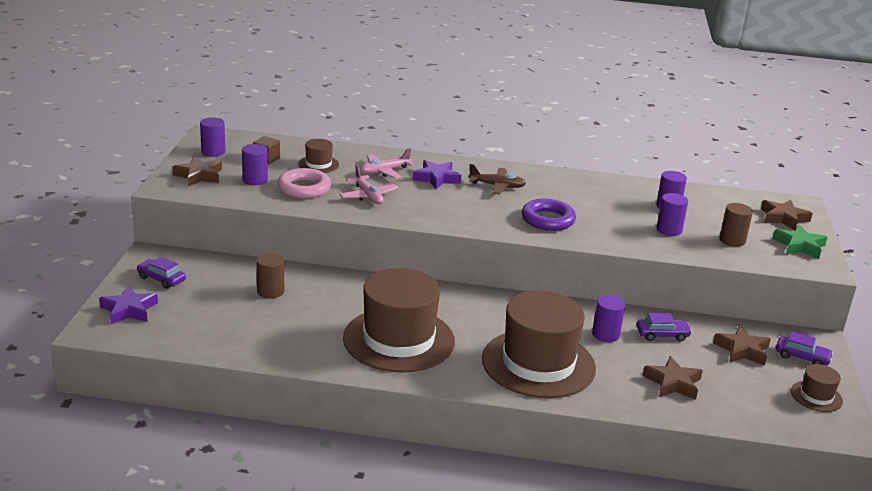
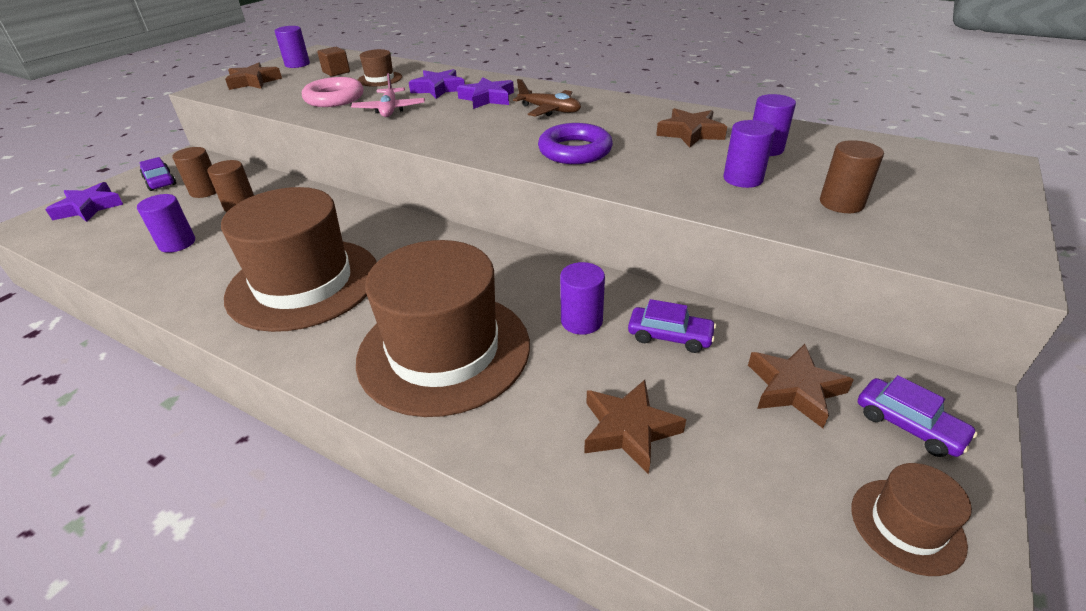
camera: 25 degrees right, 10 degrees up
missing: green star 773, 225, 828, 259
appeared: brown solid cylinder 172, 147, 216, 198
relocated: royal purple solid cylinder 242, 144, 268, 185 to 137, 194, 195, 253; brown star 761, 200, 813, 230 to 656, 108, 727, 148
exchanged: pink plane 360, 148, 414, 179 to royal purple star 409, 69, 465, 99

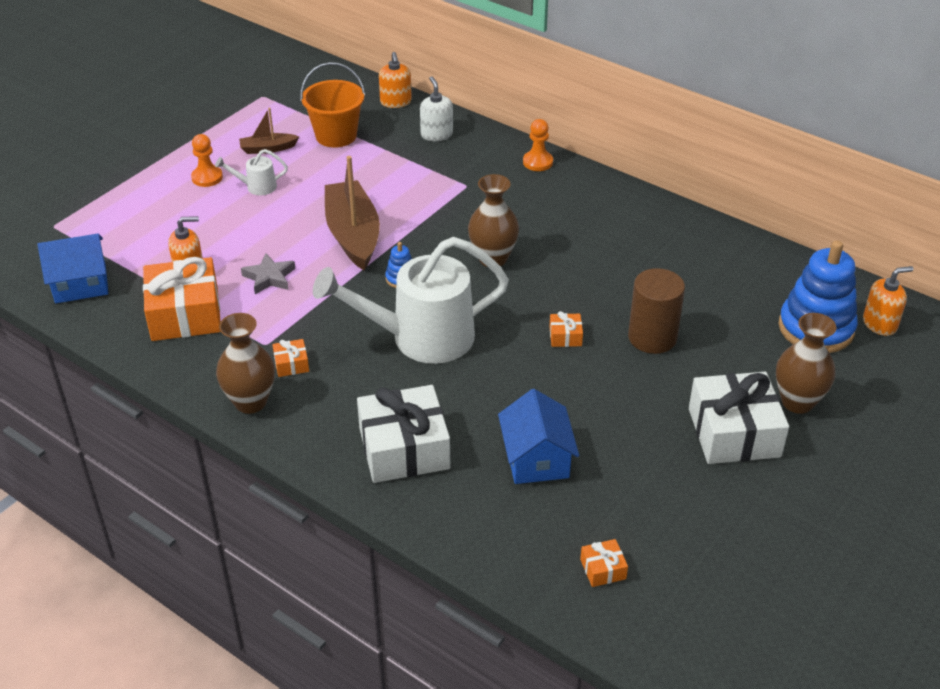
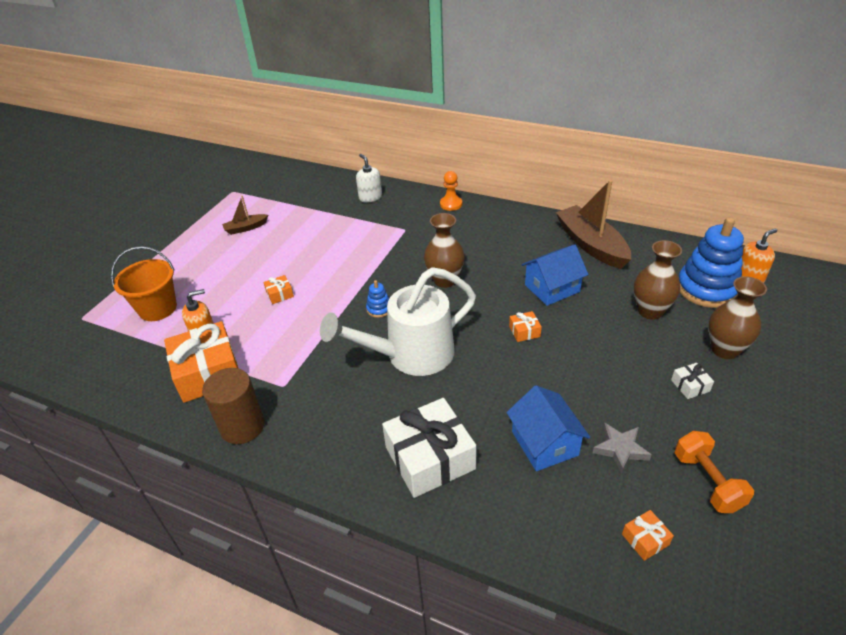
camera: 10 degrees left, 0 degrees up
missing: bright orange chess pawn 191, 134, 223, 187; pure white watering can 215, 149, 288, 195; bright orange soap dispenser 379, 52, 412, 108
appeared: bright orange dumbbell 675, 431, 754, 513
relocated: royal blue cottage 38, 234, 108, 303 to 521, 244, 588, 306; brown flower vase 216, 313, 275, 414 to 634, 240, 682, 320; ash-grey star 241, 253, 295, 294 to 593, 423, 652, 474; bright orange gift 272, 339, 309, 377 to 264, 275, 294, 304; bright orange bucket 300, 62, 365, 148 to 111, 246, 177, 321; brown sailboat 325, 156, 380, 270 to 556, 180, 631, 269; brown solid cylinder 628, 268, 685, 354 to 202, 368, 265, 444
size: pure white gift 689, 372, 789, 464 = 671, 363, 714, 399 x0.43

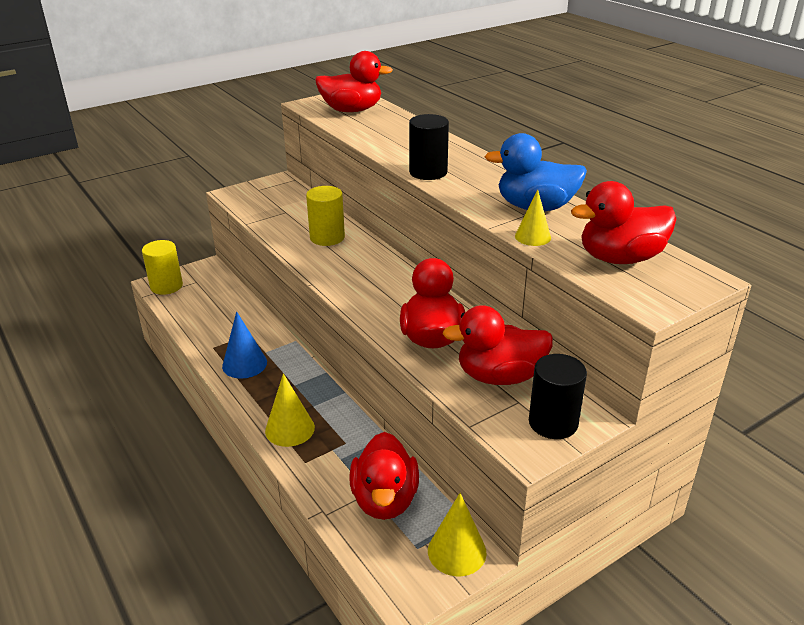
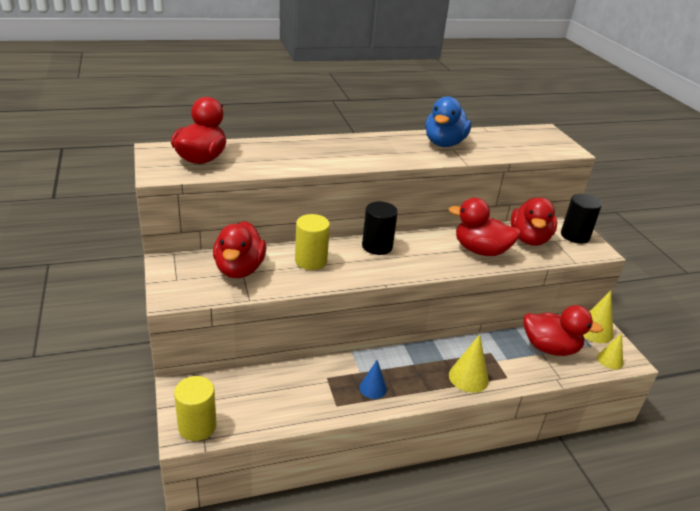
camera: 75 degrees left, 0 degrees up
relocated: black solid cylinder 409, 114, 449, 180 to 362, 202, 398, 255; yellow solid cone 515, 190, 551, 246 to 597, 333, 623, 369; crimson duck 571, 181, 677, 264 to 213, 221, 267, 278
size: royal blue solid cone 222, 311, 267, 379 = 359, 360, 387, 399 x0.67

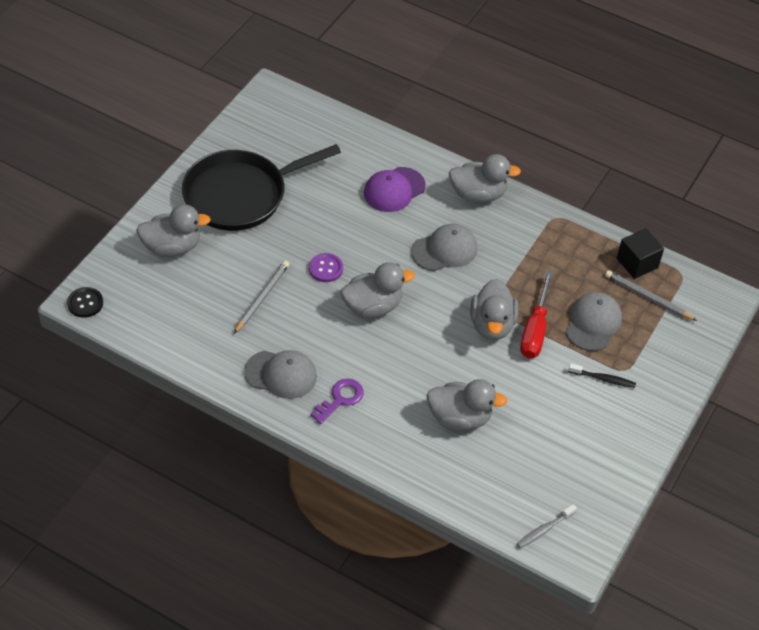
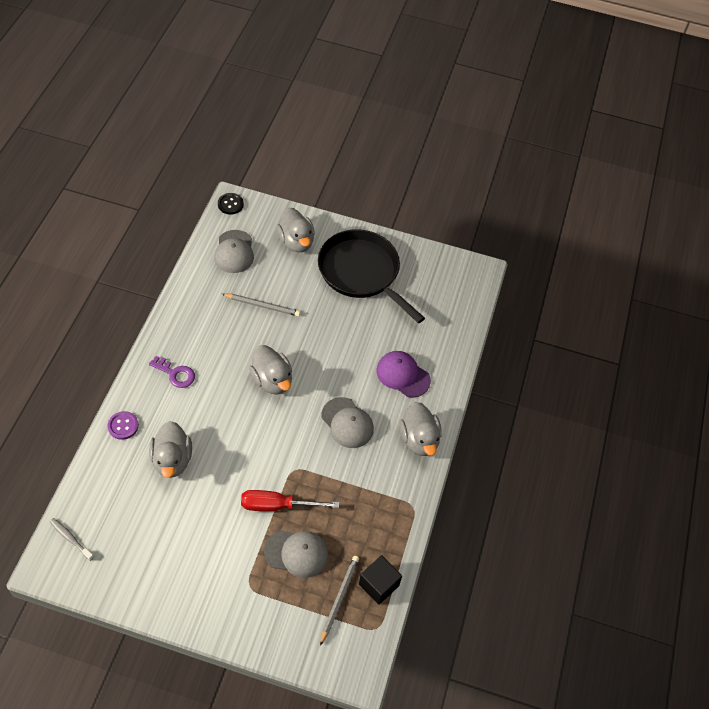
camera: 75 degrees right, 5 degrees up
missing: ash-grey duck 470, 279, 519, 340; black toothbrush 569, 364, 636, 388
relocated: ash-grey peaked cap 244, 350, 317, 399 to 214, 230, 254, 273; royal purple sewing button 309, 253, 343, 282 to 107, 411, 139, 440

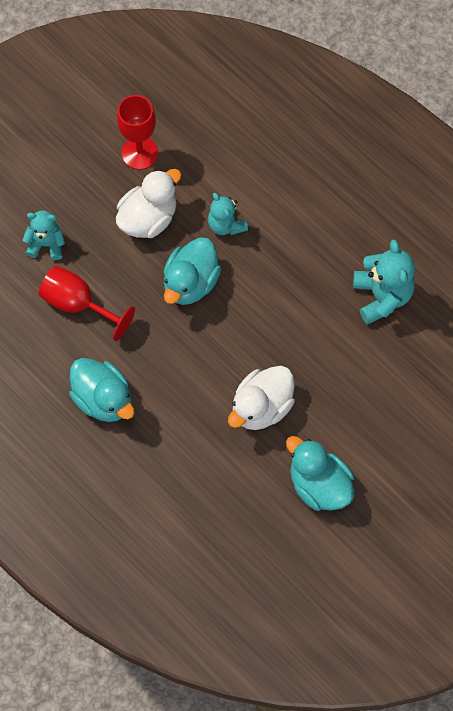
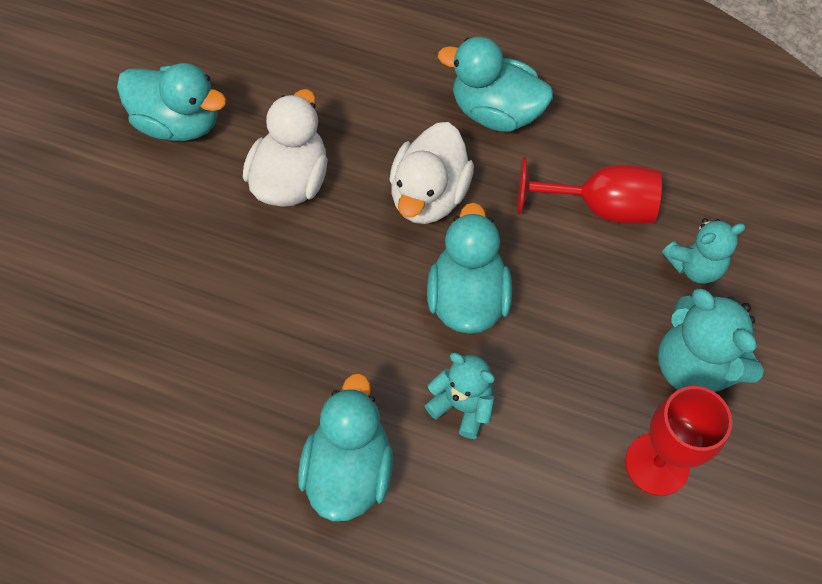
camera: 155 degrees right, 5 degrees down
appeared: turquoise duck 298, 373, 393, 521
relocated: pure white duck 116, 169, 181, 238 to 390, 122, 474, 224; turquoise teddy 353, 239, 415, 325 to 658, 288, 764, 392

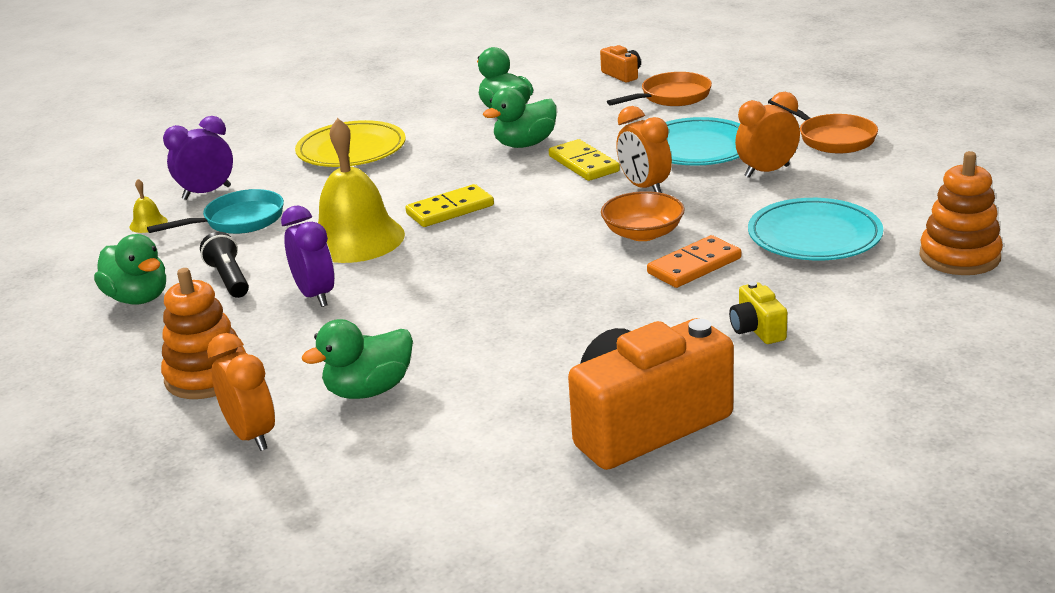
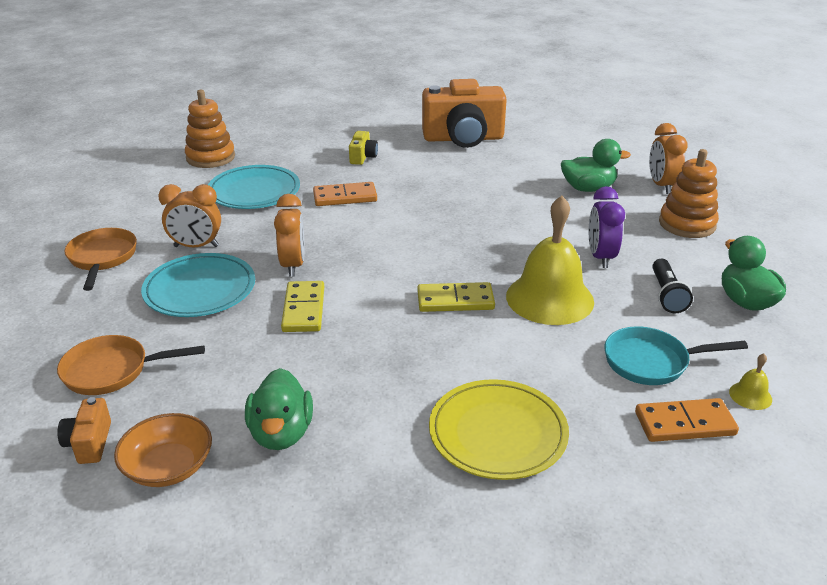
camera: 155 degrees left, 5 degrees up
missing: green duck 483, 87, 557, 148
relocated: bright orange serving bowl 601, 191, 685, 241 to 114, 413, 212, 487
exchanged: royal purple alarm clock 163, 116, 233, 200 to bright orange domino tile 635, 398, 739, 442

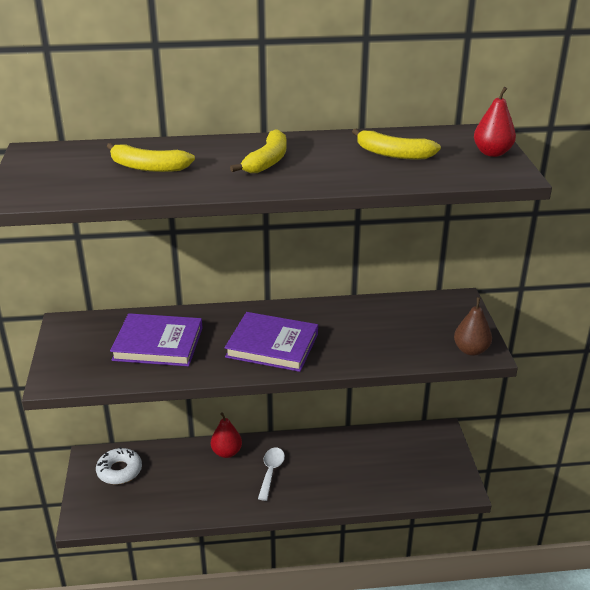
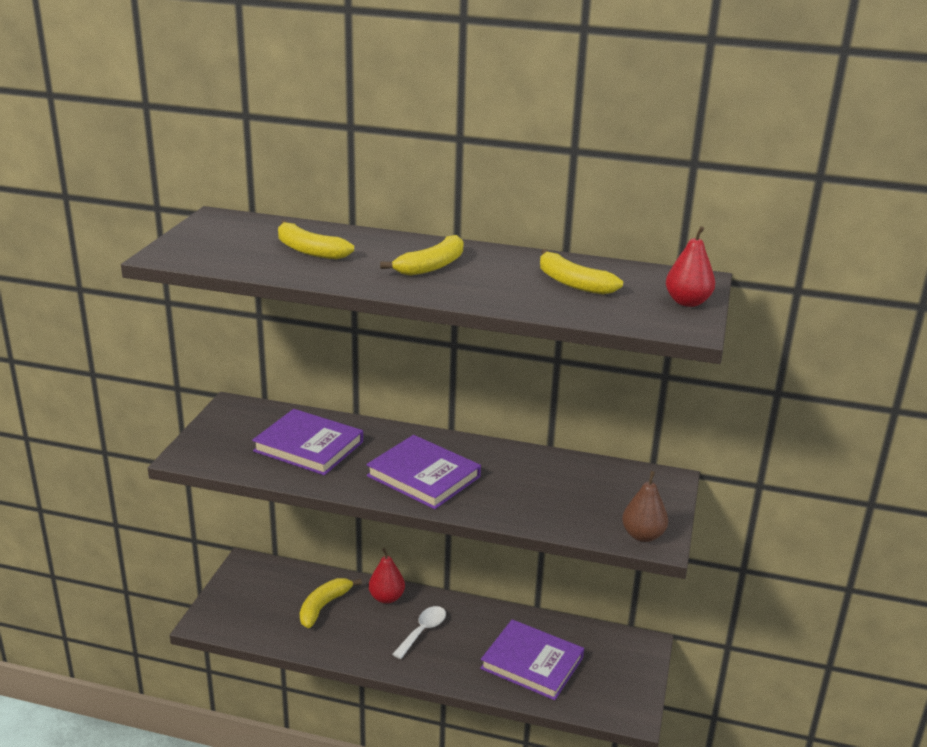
camera: 20 degrees right, 5 degrees down
missing: pure white glazed donut 96, 447, 142, 484
appeared: yellow banana fruit 300, 578, 362, 628; royal purple book 480, 619, 584, 700

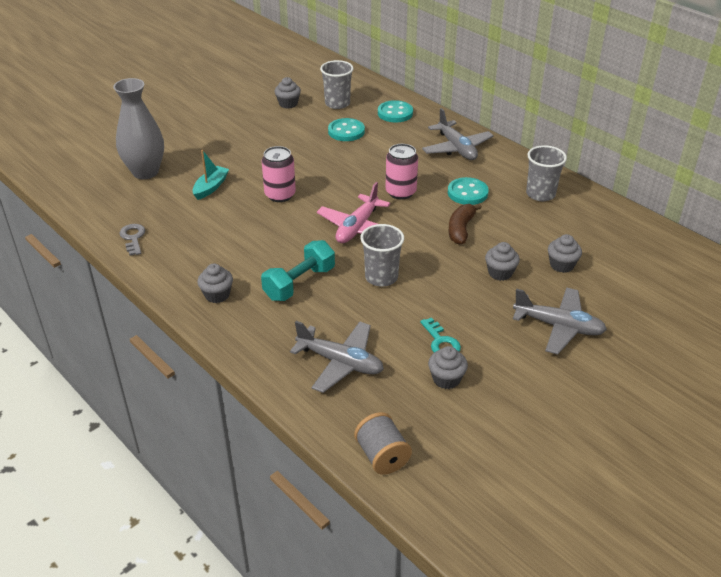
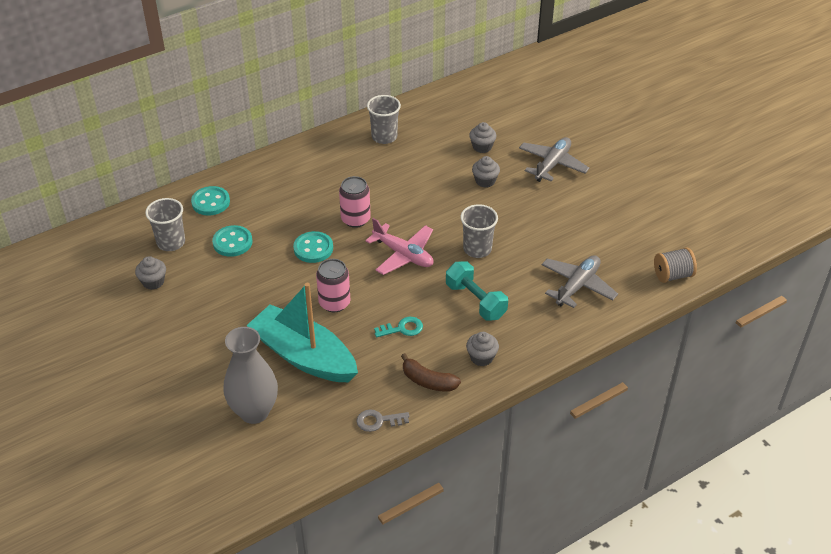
camera: 80 degrees left, 5 degrees up
missing: ash-grey plane 422, 108, 494, 160; ash-grey cupcake 428, 346, 468, 389
relocated: turquoise key 420, 318, 461, 352 to 374, 317, 423, 337; turquoise sewing button 448, 177, 489, 205 to 293, 231, 333, 263; brown banana fruit 449, 203, 482, 245 to 401, 353, 461, 392
size: turquoise sailboat 192, 150, 229, 200 = 247, 283, 358, 382 x2.24

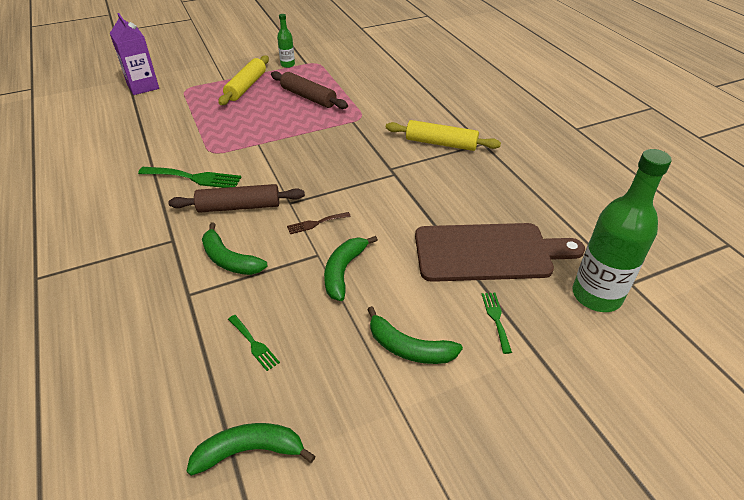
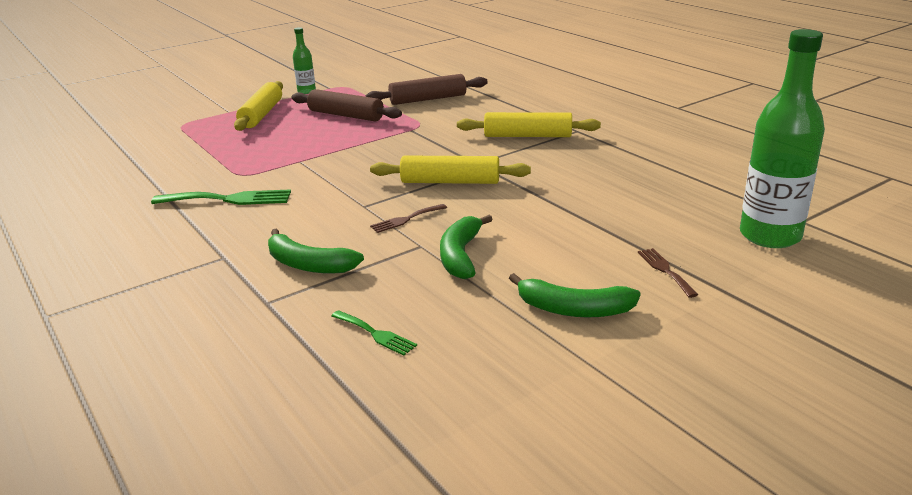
camera: 10 degrees left, 15 degrees down
missing: royal purple milk carton 110, 13, 159, 95; green banana fruit 187, 423, 316, 476; brown bread board 415, 223, 585, 282
appeared: yellow pastry roller 370, 156, 531, 184
relocated: brown pastry roller 168, 184, 305, 213 to 366, 74, 488, 105
colour: green fork 482, 293, 512, 354 to brown fork 638, 248, 698, 298

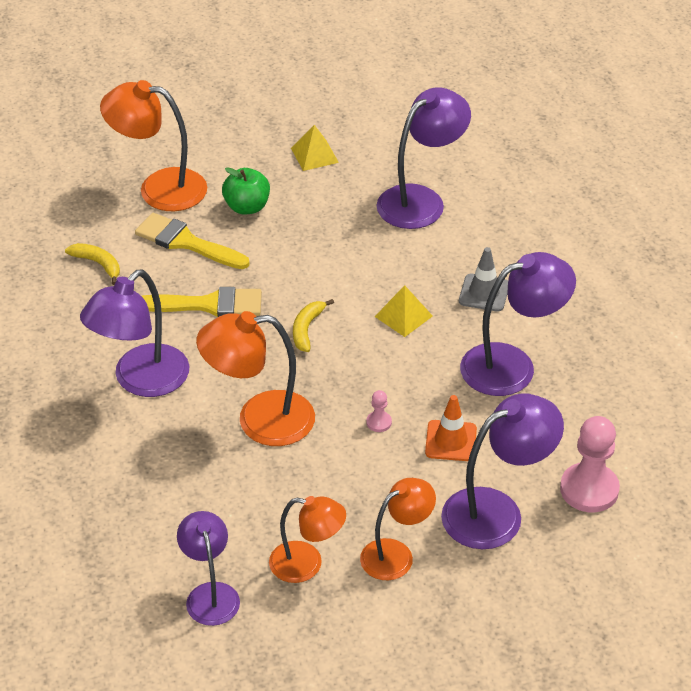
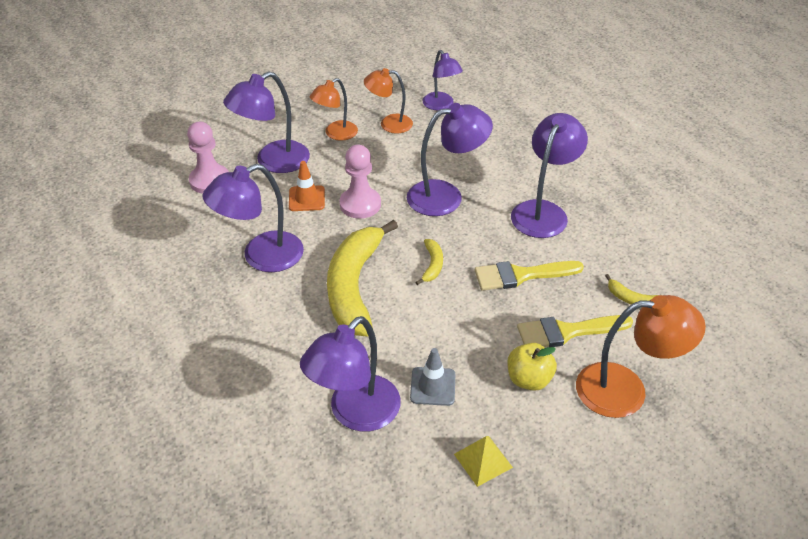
camera: 170 degrees right, 0 degrees up
relocated: ash-grey traffic cone 459, 247, 508, 312 to 410, 348, 455, 406
exchanged: yellow pyramid shape 374, 285, 433, 337 to yellow banana fruit 327, 220, 398, 337
colour: bright orange reading lamp 196, 311, 315, 446 to royal purple reading lamp 407, 103, 493, 216; green apple 222, 167, 270, 215 to yellow apple 507, 343, 557, 391
spun: yellow paintbrush 135, 213, 250, 269 = 517, 315, 633, 347 150 degrees clockwise
size: pink chess pawn 366, 390, 392, 432 = 339, 145, 381, 219 x2.23

